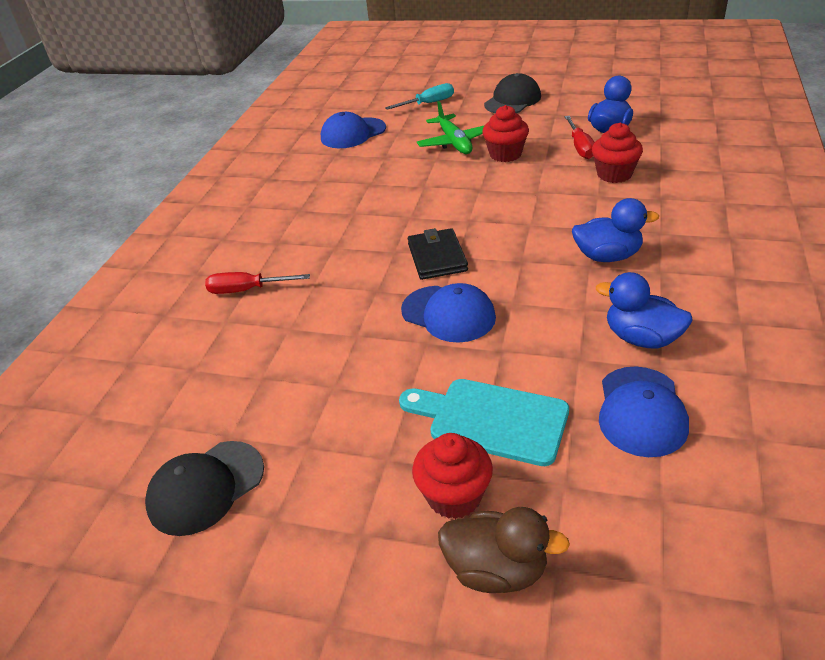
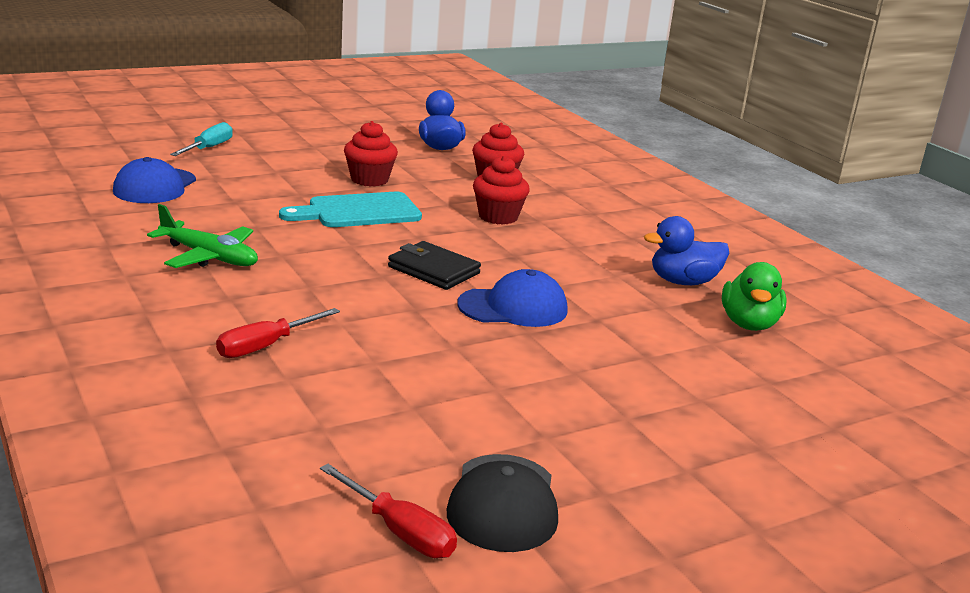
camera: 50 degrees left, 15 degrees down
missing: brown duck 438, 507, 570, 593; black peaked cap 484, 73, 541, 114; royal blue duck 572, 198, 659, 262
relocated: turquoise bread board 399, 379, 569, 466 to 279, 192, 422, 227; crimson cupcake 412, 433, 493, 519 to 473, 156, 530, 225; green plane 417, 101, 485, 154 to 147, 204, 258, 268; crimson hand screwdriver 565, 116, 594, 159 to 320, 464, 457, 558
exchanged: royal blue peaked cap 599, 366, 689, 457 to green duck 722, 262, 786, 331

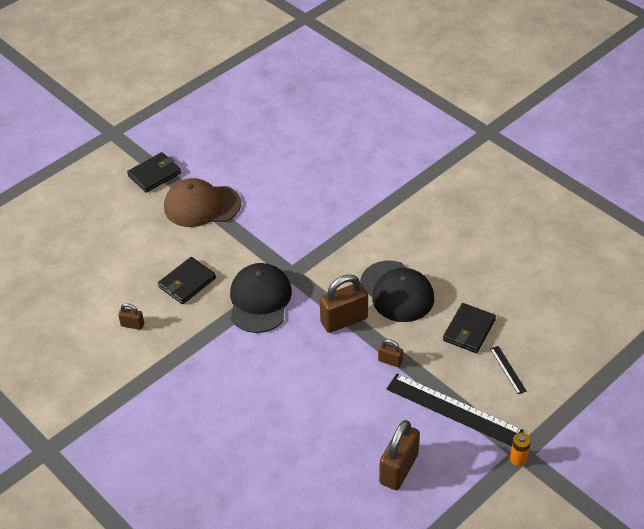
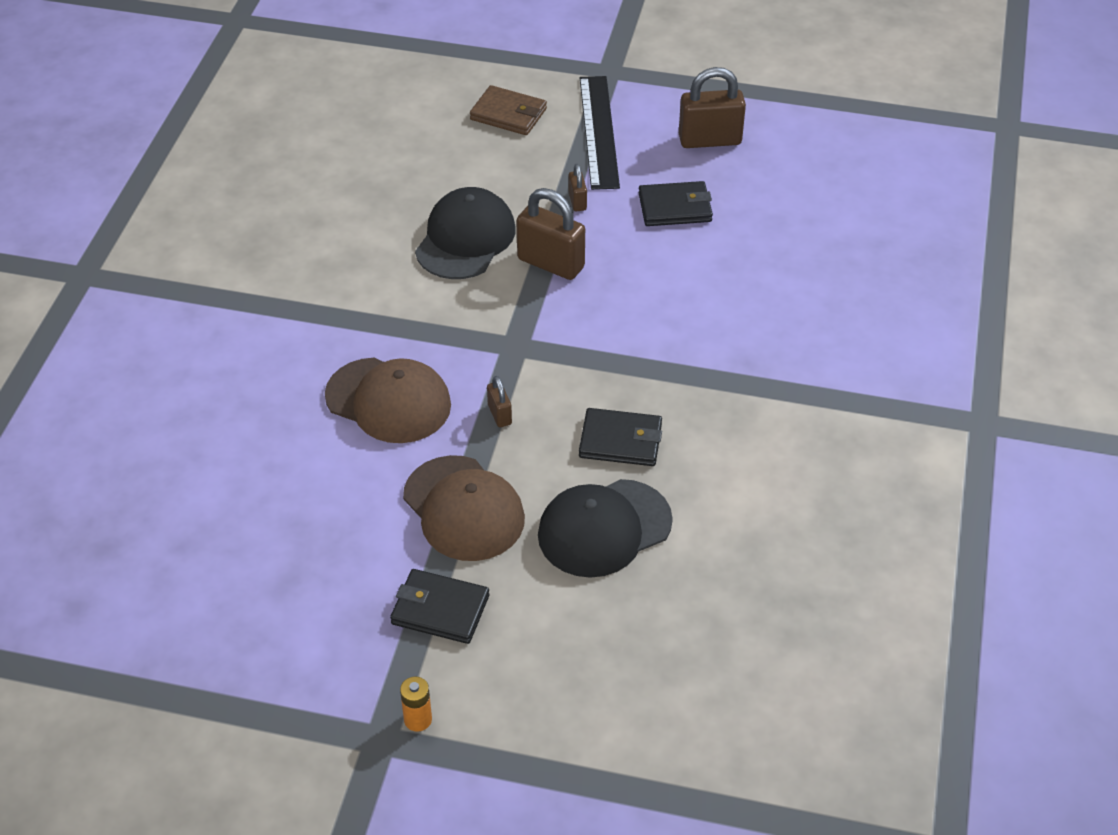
camera: 125 degrees left, 0 degrees up
appeared: brown peaked cap 325, 358, 451, 443
relocated: brown padlock 118, 303, 144, 330 to 487, 376, 512, 427; black peaked cap 230, 263, 292, 333 to 538, 479, 673, 578; black billfold 443, 303, 496, 353 to 639, 181, 713, 226; bright orange battery 510, 433, 531, 466 to 400, 677, 432, 732
exchanged: black ruler 490, 346, 527, 394 to brown billfold 470, 85, 547, 135

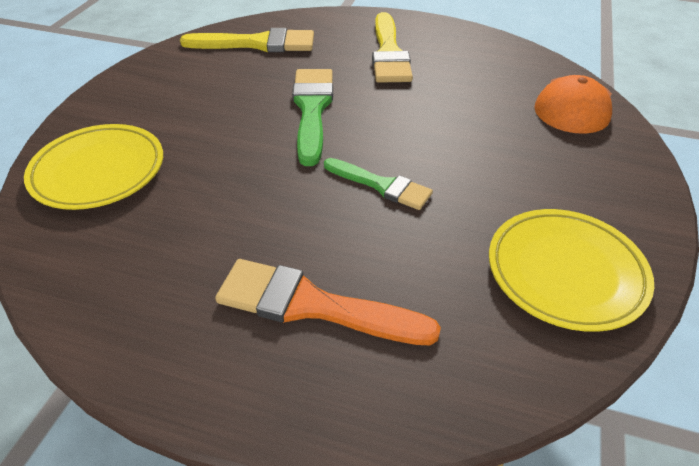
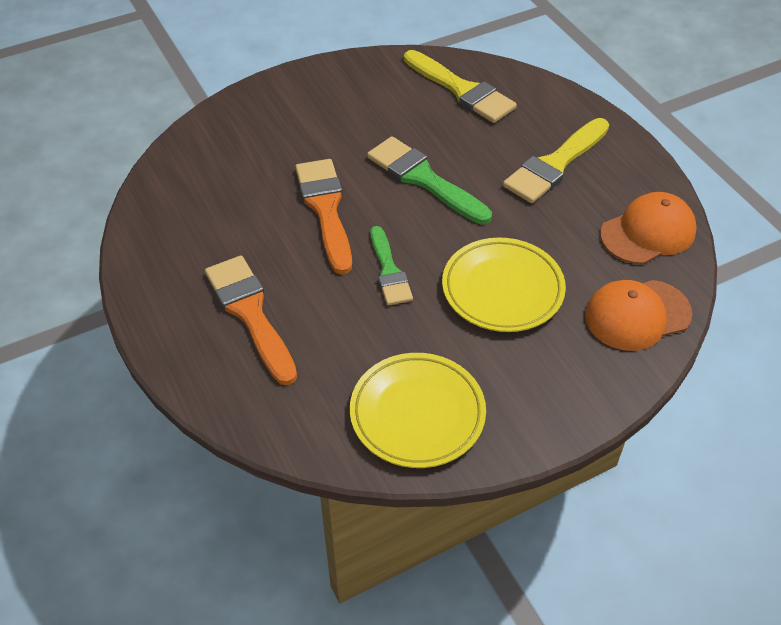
camera: 45 degrees right, 5 degrees up
appeared: bright orange paintbrush 295, 159, 352, 275; bright orange peaked cap 600, 192, 697, 264
relocated: yellow flat dish 24, 124, 163, 210 to 442, 237, 566, 332
spun: green paintbrush 292, 69, 333, 166 = 367, 136, 492, 224 90 degrees counterclockwise

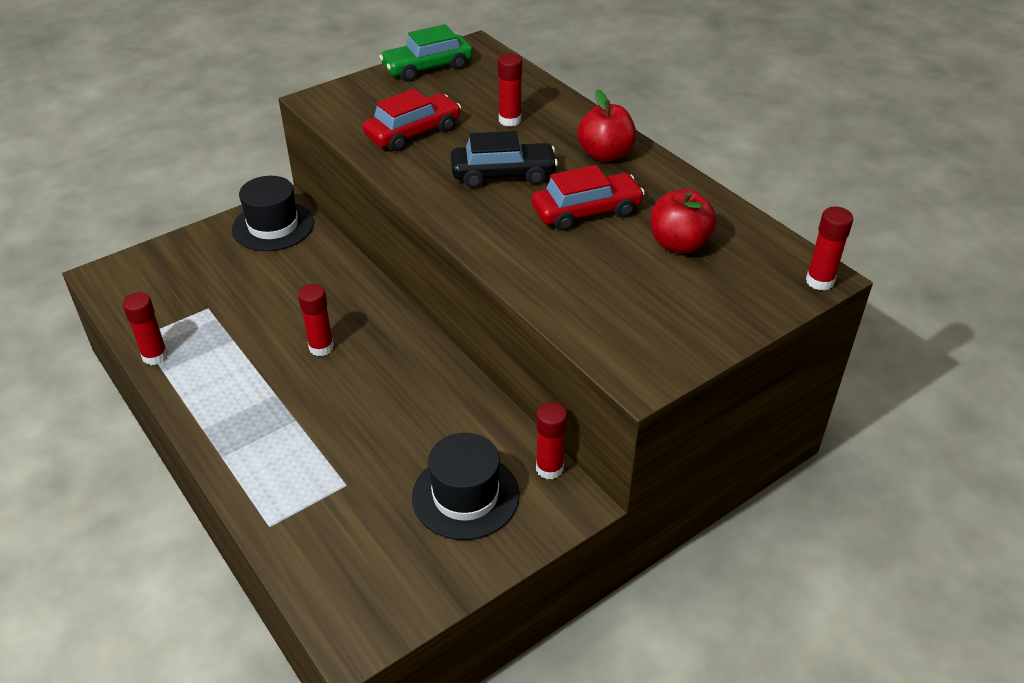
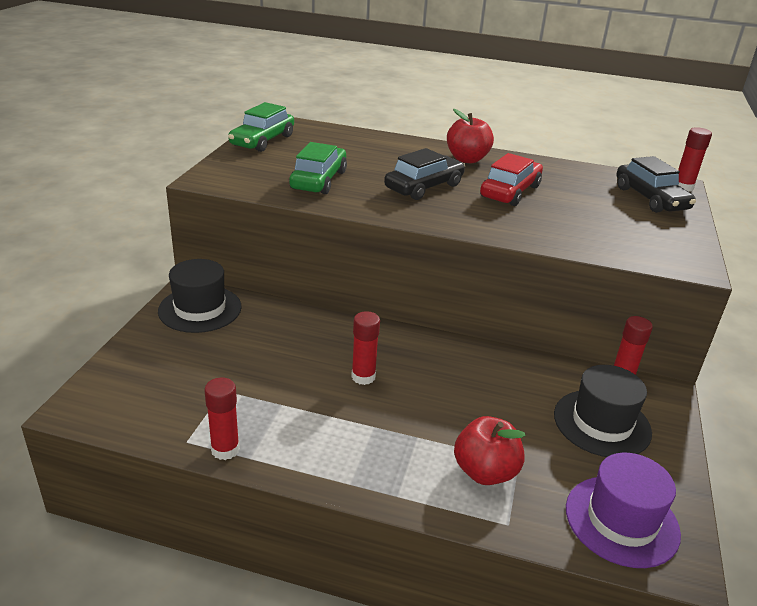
camera: 40 degrees left, 10 degrees down
missing: crimson stick of glue 498, 53, 522, 127
appeared: royal purple top hat 566, 453, 681, 568; black car 617, 156, 696, 213
relocated: crimson apple 650, 189, 717, 254 to 454, 416, 526, 485
colour: crimson car 363, 89, 461, 151 to green car 289, 142, 347, 194

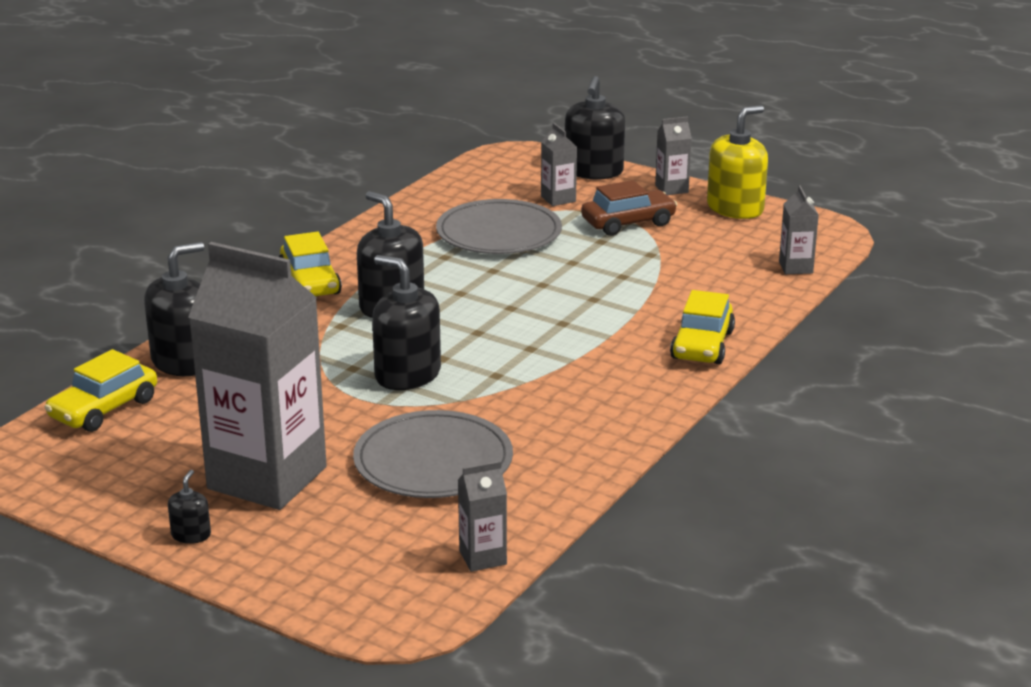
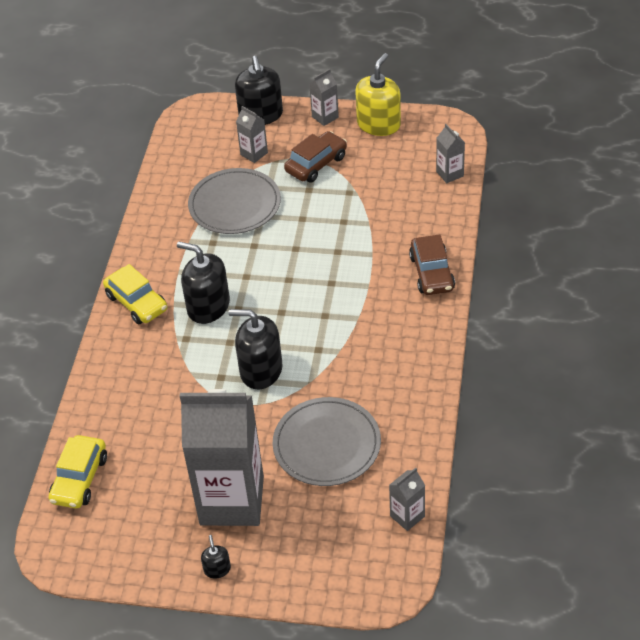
camera: 20 degrees left, 20 degrees up
missing: black soap dispenser 144, 242, 204, 376
colour: yellow car 670, 290, 735, 364 to brown car 409, 234, 455, 295

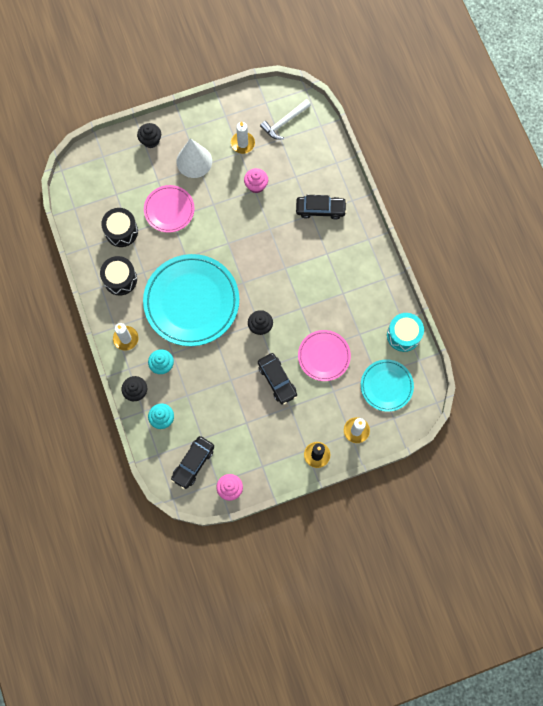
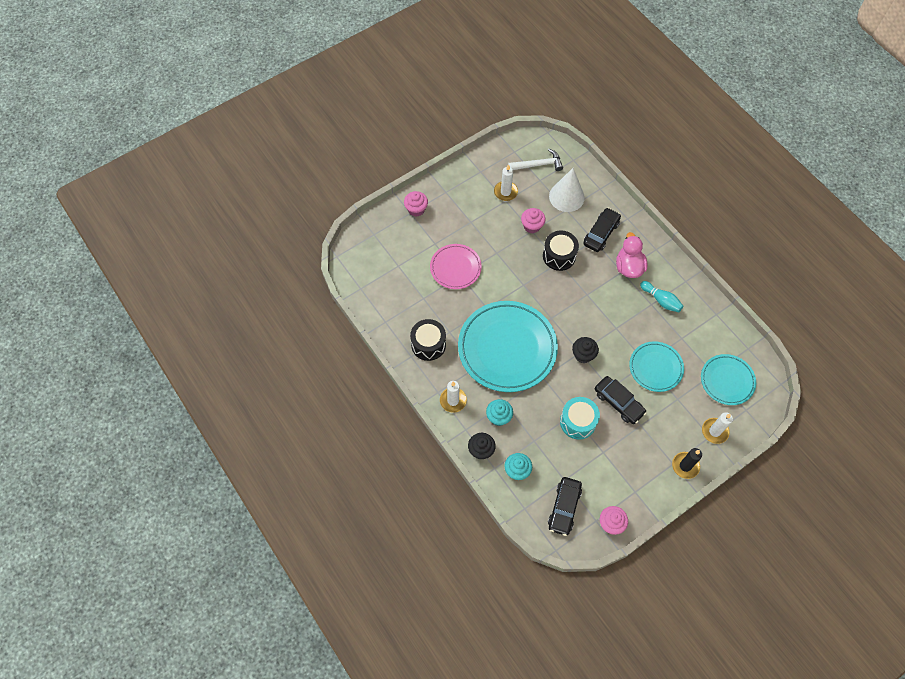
camera: 15 degrees left, 10 degrees down
appeared: pink duck 616, 232, 648, 278; turquoise skittle 640, 281, 683, 312
relocated: black drum 101, 208, 138, 247 to 543, 230, 579, 271; pure white solid cone 176, 138, 212, 178 to 549, 168, 585, 212; turquoise drum 387, 313, 424, 352 to 560, 397, 600, 440
colour: black cupcake 137, 123, 161, 148 to pink cupcake 404, 191, 428, 217; pink flat dish 298, 330, 351, 381 to turquoise flat dish 629, 341, 684, 392
spun: pure white claw hammer 260, 99, 311, 140 = 508, 149, 563, 171 135 degrees counterclockwise; black car 296, 195, 347, 220 = 583, 208, 621, 252 45 degrees counterclockwise

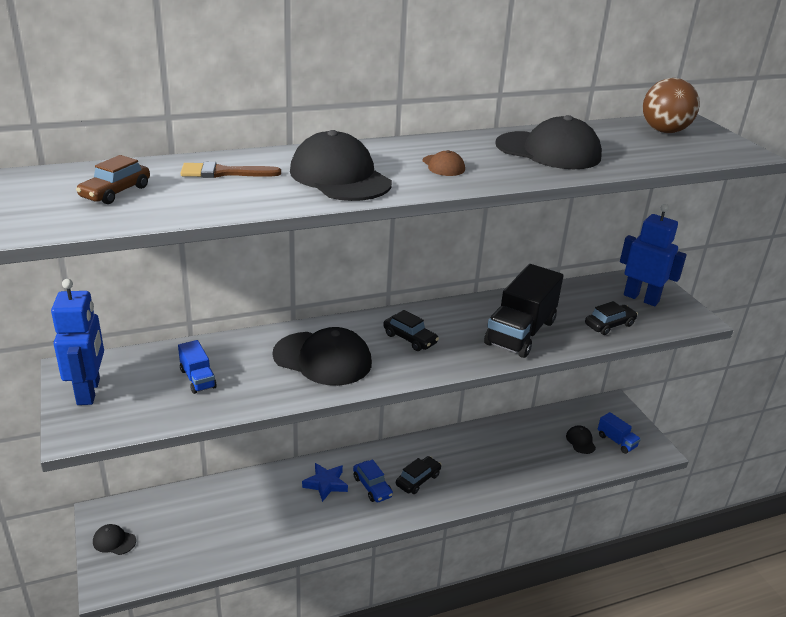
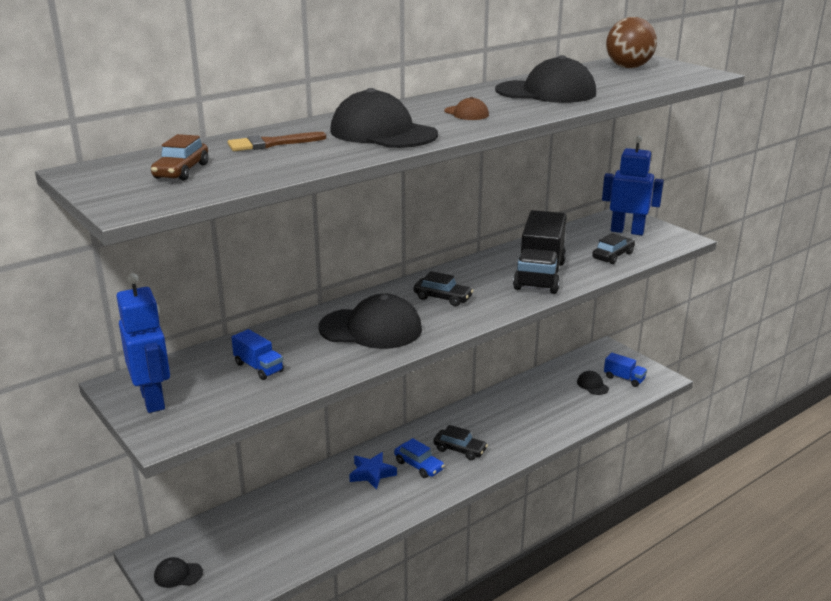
camera: 15 degrees left, 5 degrees down
spun: black car 396, 456, 442, 494 = 433, 425, 488, 460 90 degrees clockwise

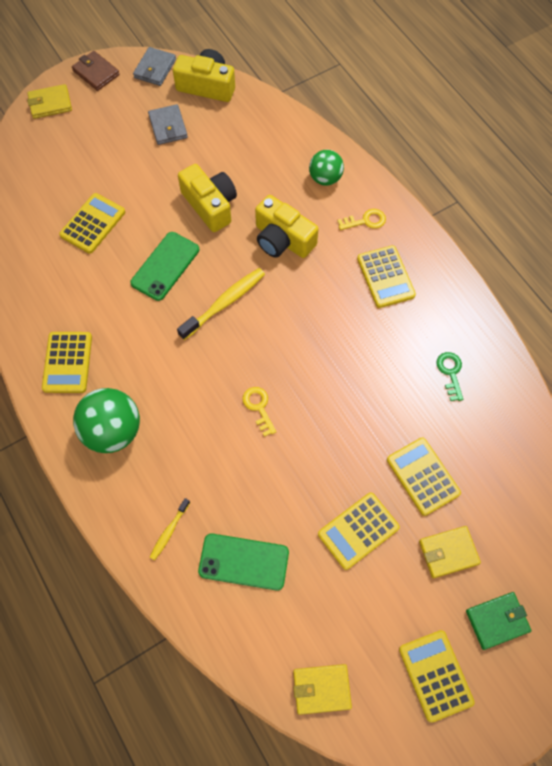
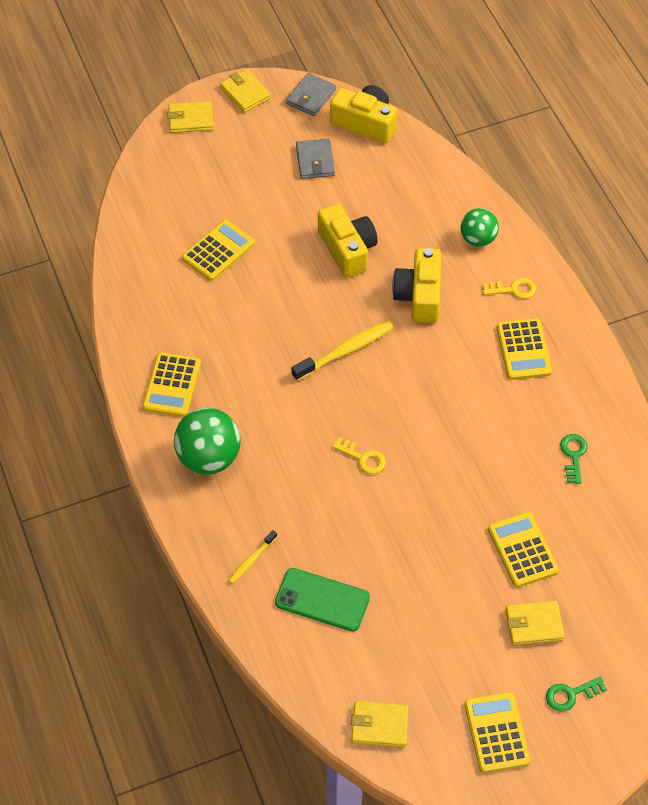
camera: 10 degrees right, 10 degrees down
missing: green phone 130, 232, 199, 301; yellow pocket calculator 318, 493, 400, 570
exchanged: green billfold 466, 592, 532, 650 to green key 546, 676, 607, 712
colour: brown billfold 72, 51, 120, 91 to yellow billfold 220, 69, 271, 113
spun: yellow key 242, 387, 276, 437 = 332, 437, 386, 474 135 degrees clockwise; yellow photo camera 255, 195, 319, 258 = 392, 248, 442, 323 45 degrees clockwise

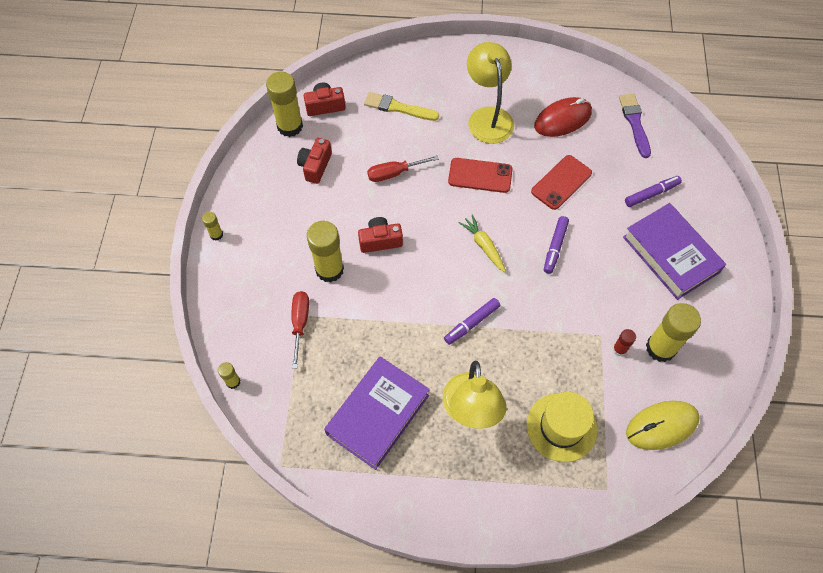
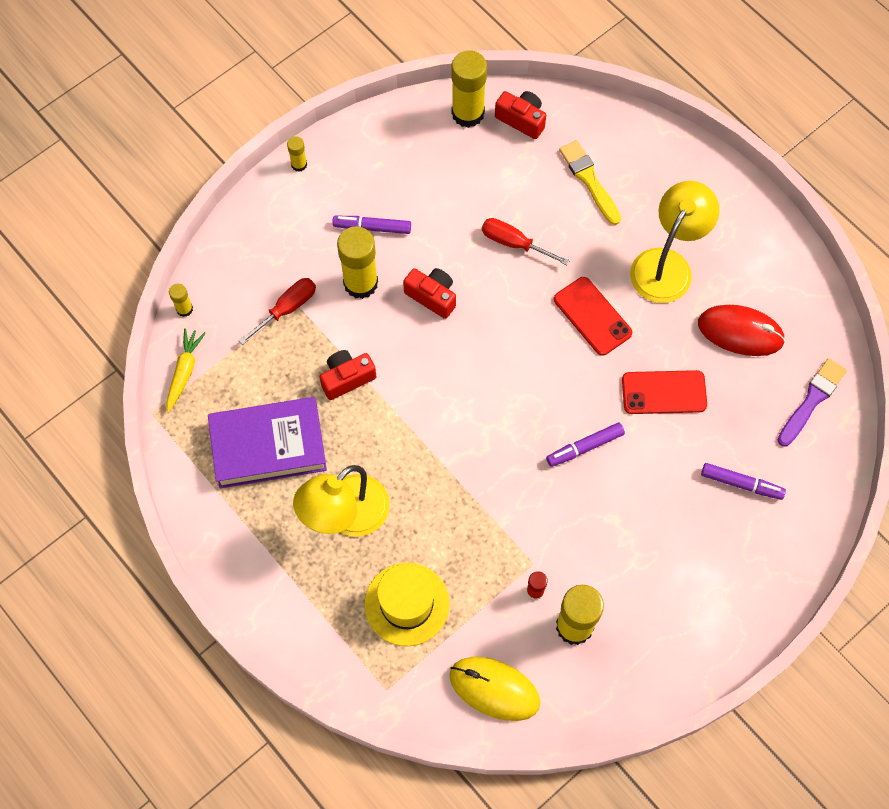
camera: 45 degrees right, 5 degrees up
missing: royal purple book 623, 203, 726, 300
relocated: crimson photo camera 297, 138, 332, 184 to 320, 350, 376, 400; royal purple felt pen 444, 298, 500, 345 to 332, 216, 411, 234; yellow toy carrot 458, 214, 506, 272 to 166, 328, 206, 413

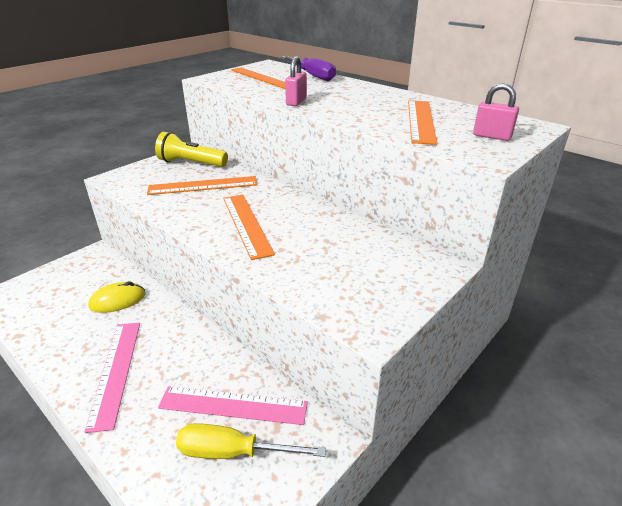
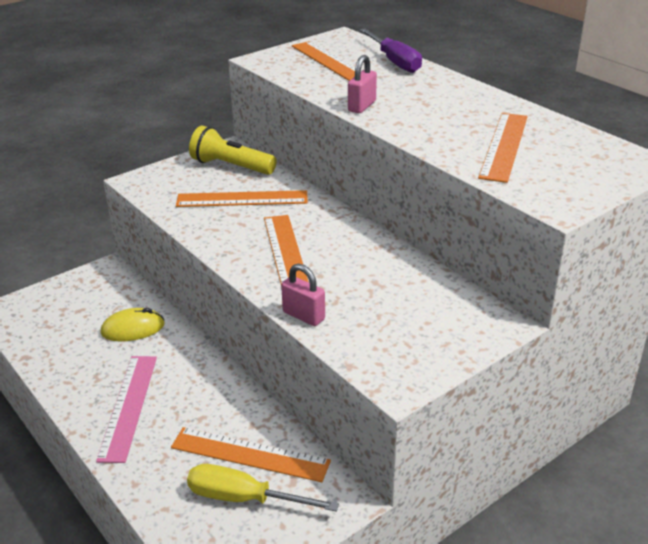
camera: 10 degrees right, 0 degrees up
relocated: pink padlock 473, 83, 519, 141 to 281, 264, 325, 326
colour: pink ruler 158, 386, 308, 425 to bright orange ruler 171, 427, 331, 482

